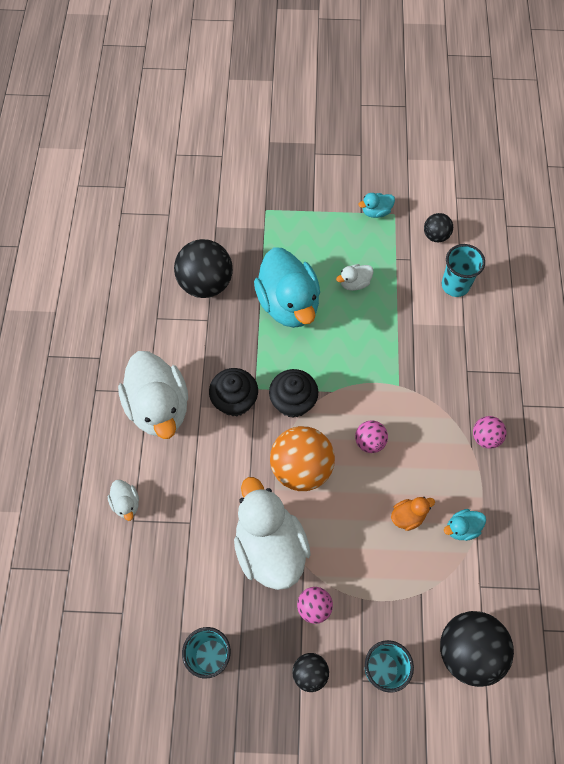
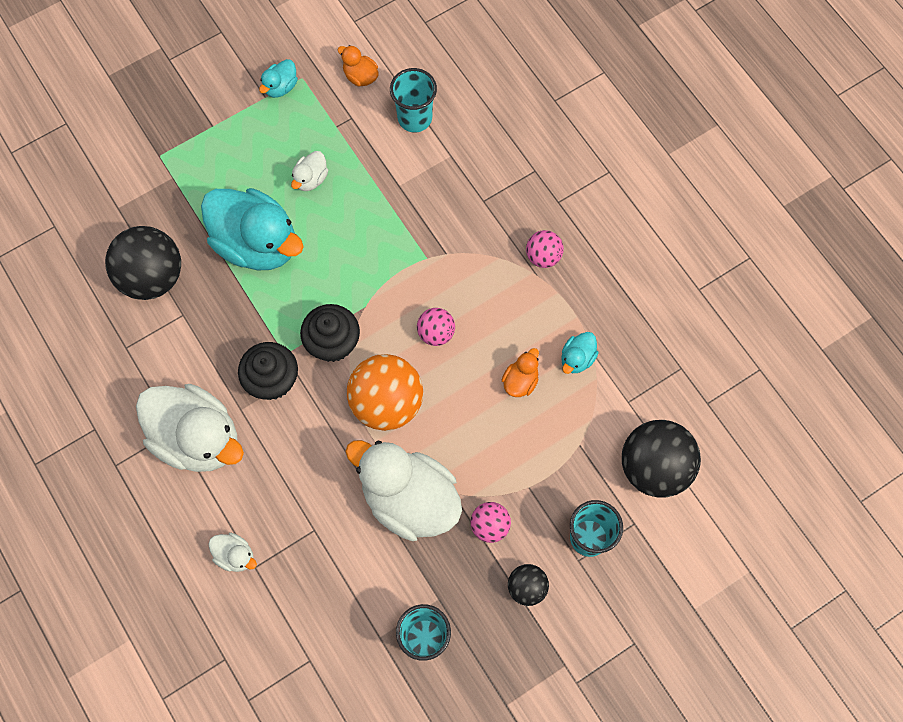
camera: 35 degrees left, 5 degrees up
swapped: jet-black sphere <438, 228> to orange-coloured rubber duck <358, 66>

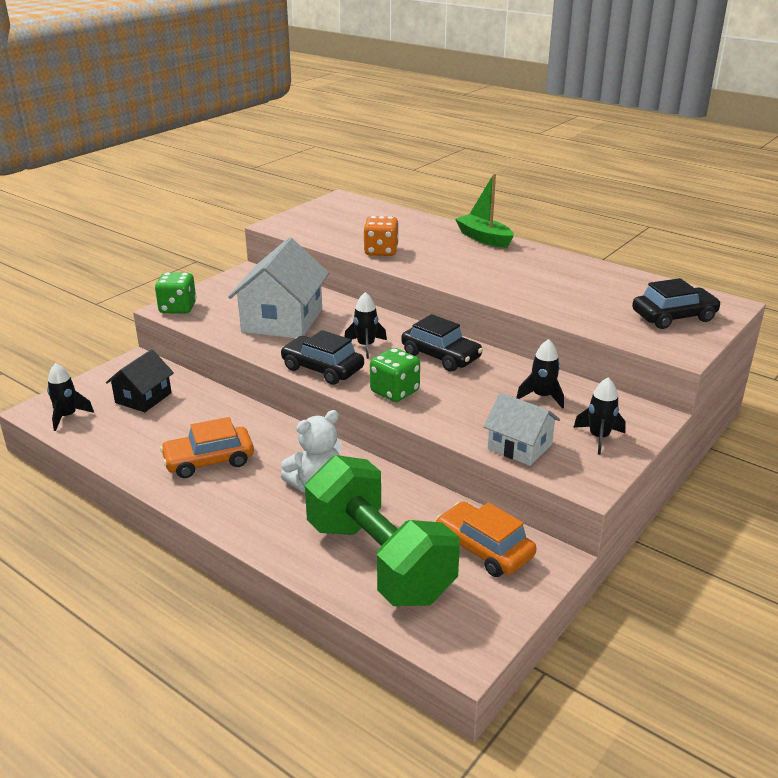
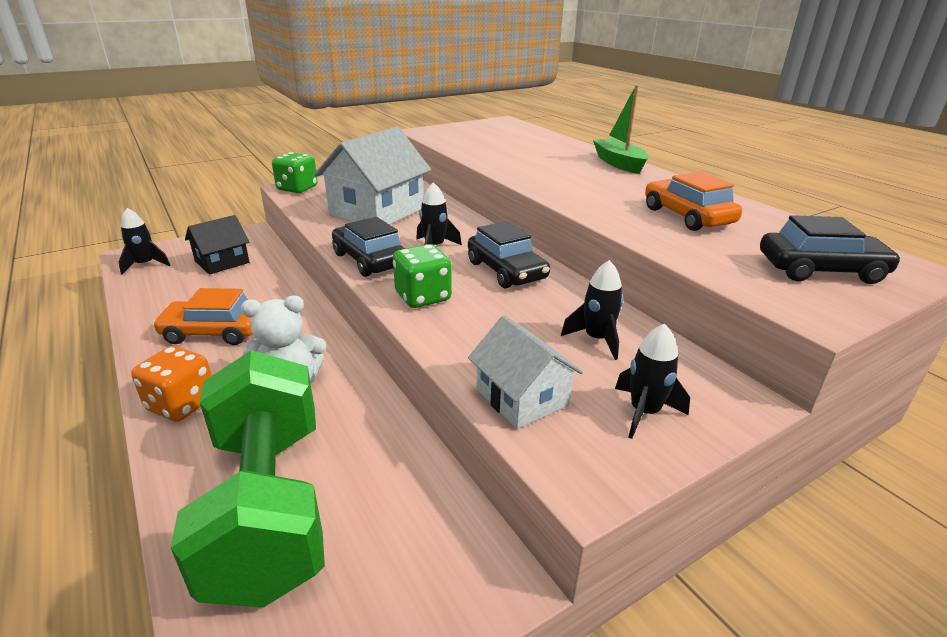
camera: 20 degrees right, 0 degrees up
shifted: orange-coloured die <381, 236> to <171, 384>; orange-coloured automobile <486, 539> to <693, 201>

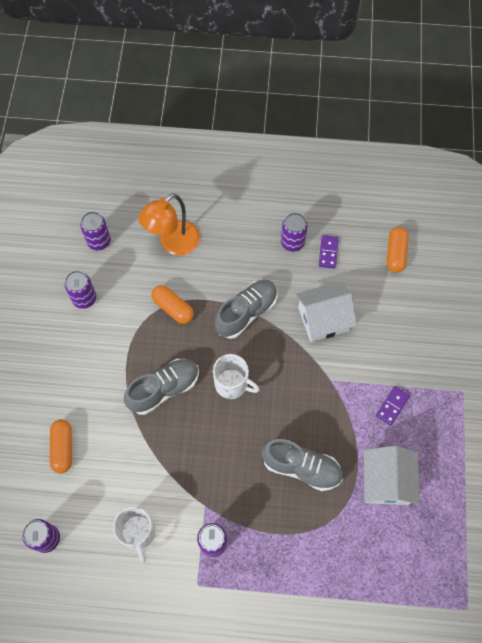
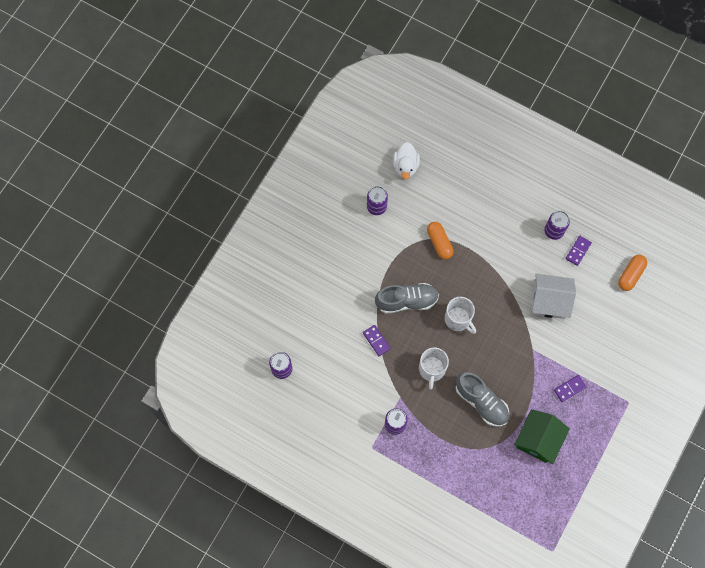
camera: 25 degrees right, 5 degrees up
gone: orange-coloured pill shape <61, 446>; orange-coloured lamp <169, 224>; grey sneaker <246, 309>
new: royal purple domino piece <377, 340>
shifted: pure white tea mug <134, 535> to <434, 368>
swapped: royal purple tin <95, 231> to pure white rubber duck <406, 160>
repainted: pure white toy house <392, 475> to emerald toy house <542, 436>

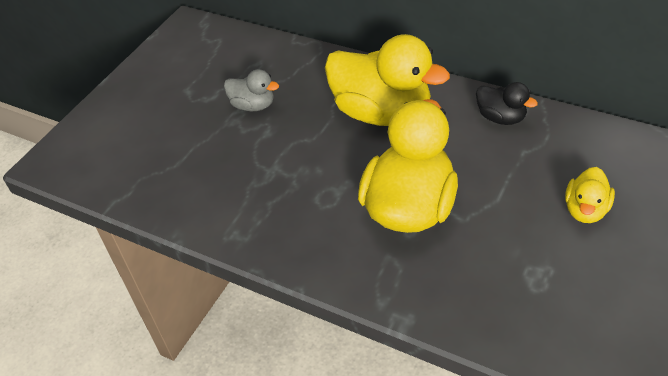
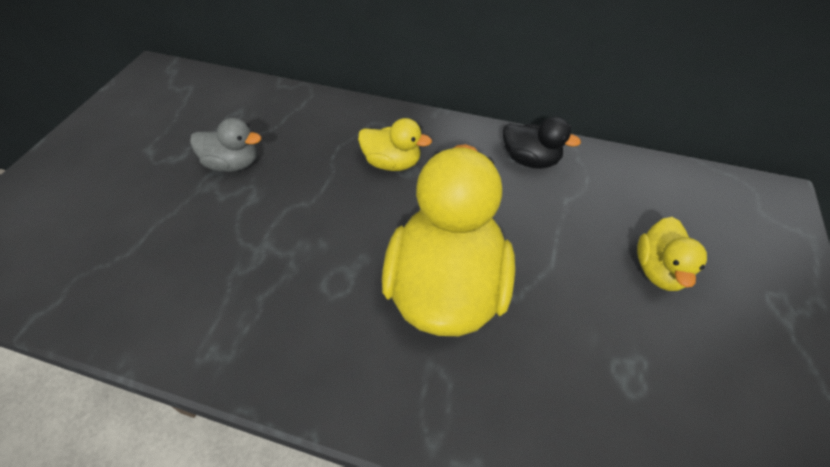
camera: 15 degrees left, 5 degrees up
scaled: golden rubber duck <387, 80> = <395, 144> x0.49

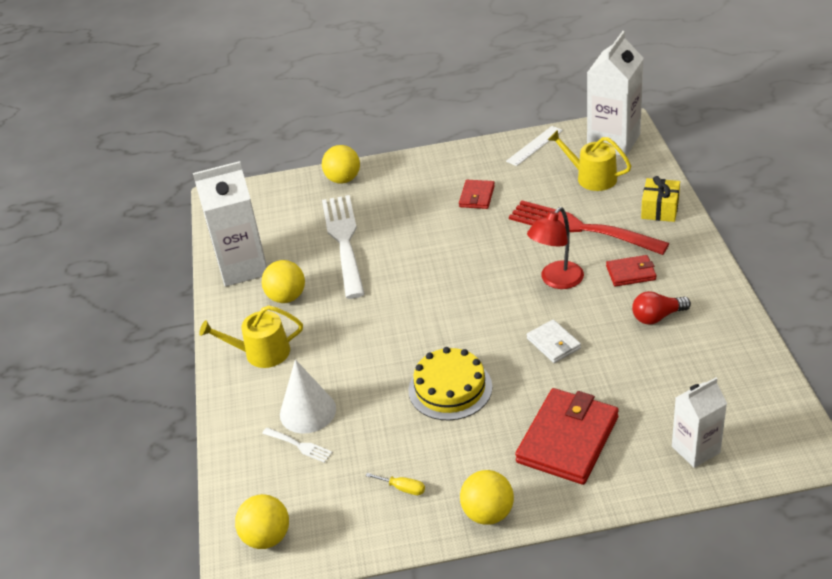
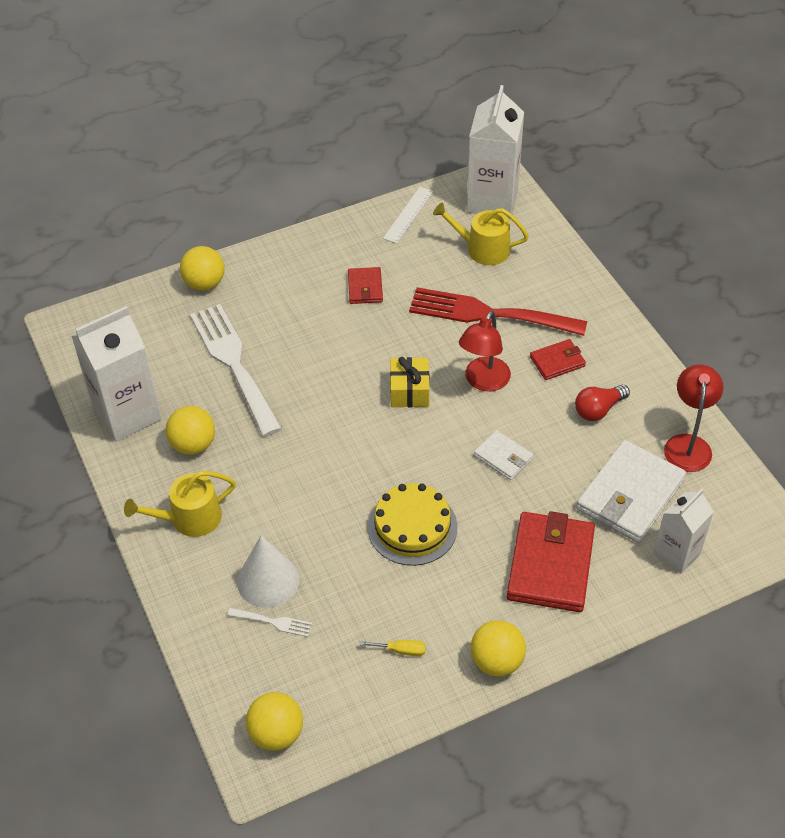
camera: 20 degrees left, 10 degrees up
new: pure white card wallet <631, 491>; red lamp <694, 418>
shifted: golden gift <660, 199> to <409, 382>

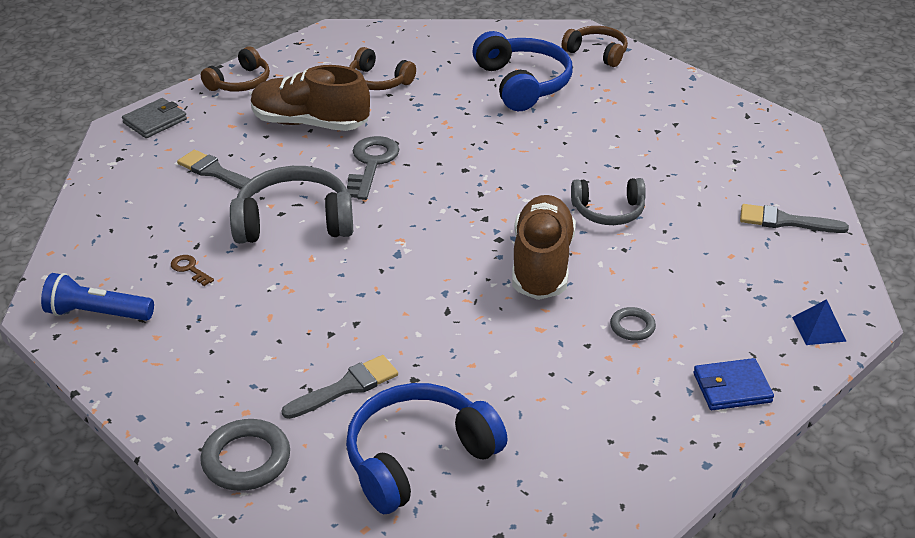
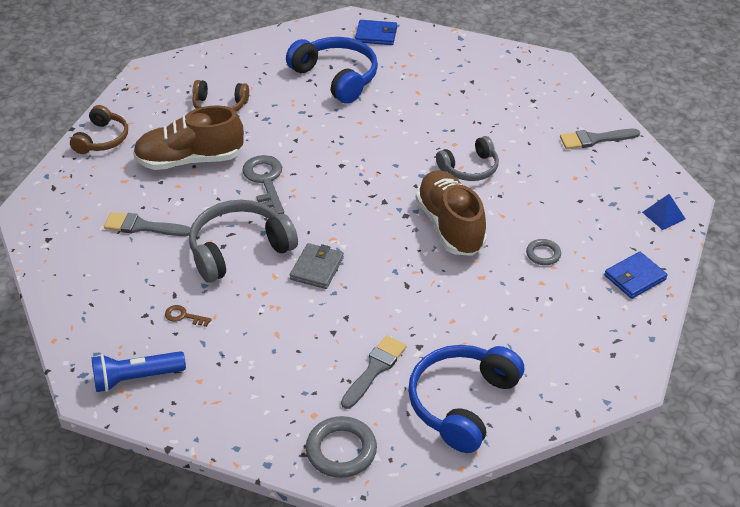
camera: 25 degrees left, 5 degrees up
shifted: grey card wallet <154, 118> to <317, 266>
swapped: dark brown headset <595, 46> to royal blue card wallet <376, 32>

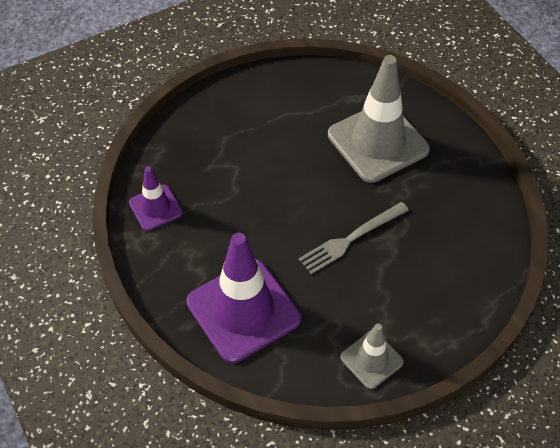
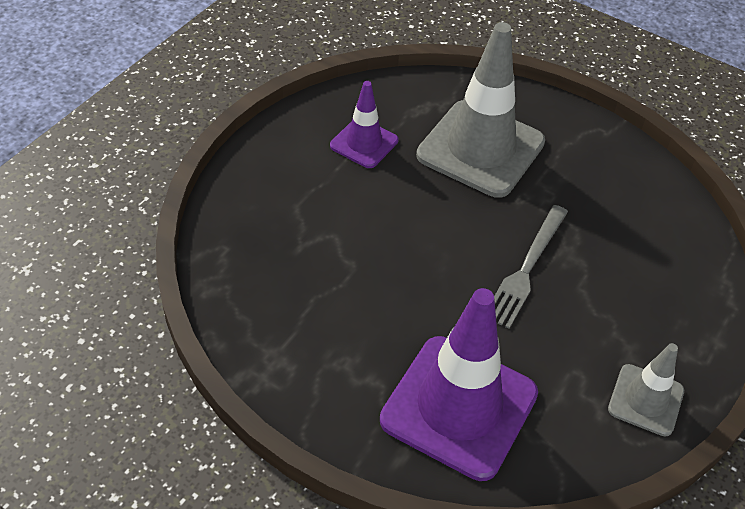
camera: 30 degrees left, 5 degrees down
shifted: royal purple road cone <156, 198> to <364, 124>

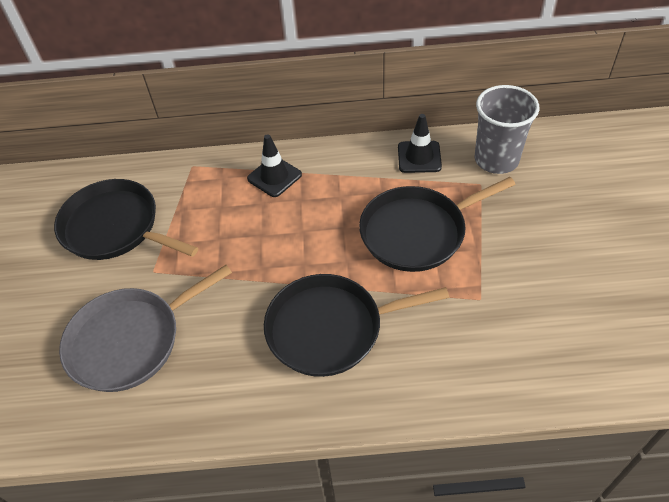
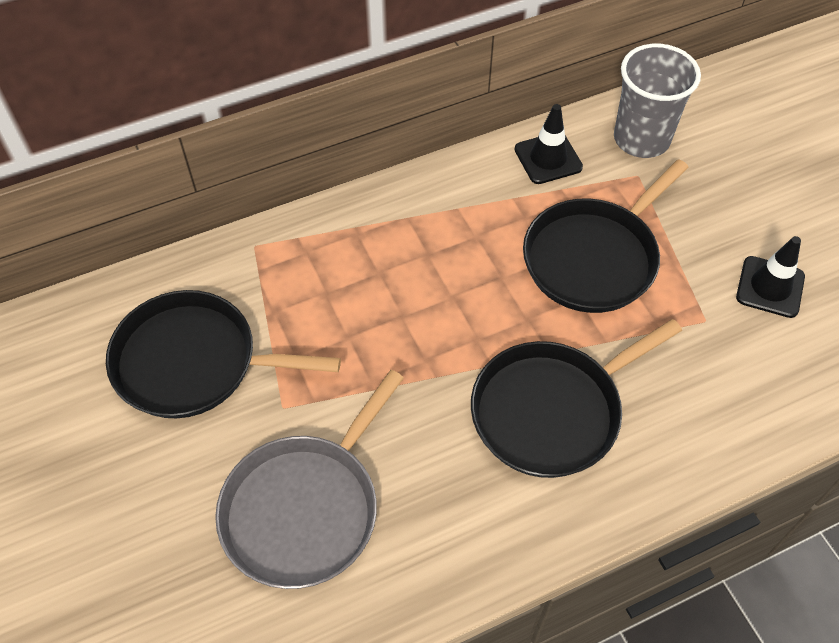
camera: 25 degrees left, 5 degrees up
shifted: jet-black road cone <274, 165> to <770, 277>

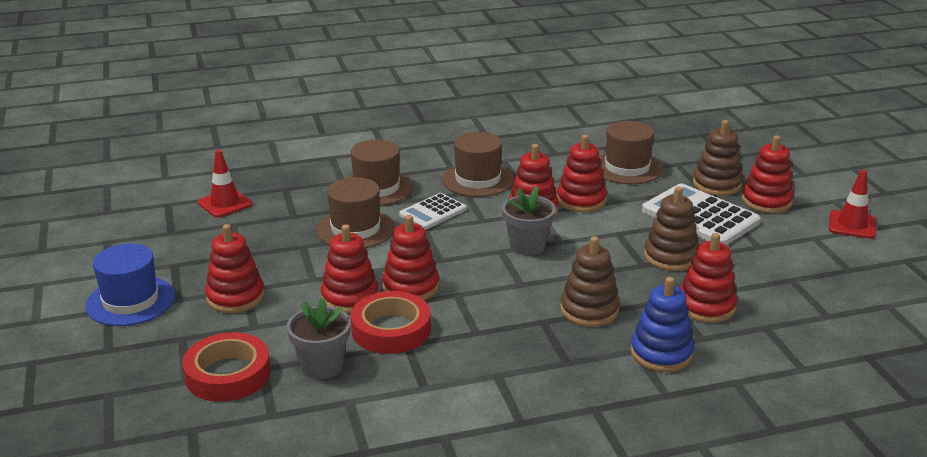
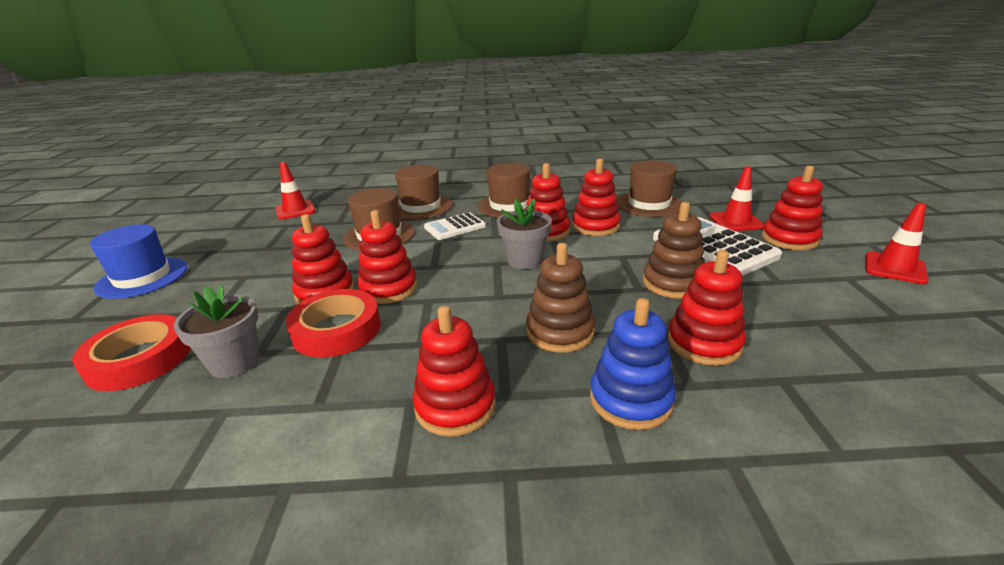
camera: 15 degrees right, 0 degrees up
shifted: red stacking rings <235, 268> to <454, 371>
swapped: dark brown stacking rings <718, 158> to red road cone <737, 198>

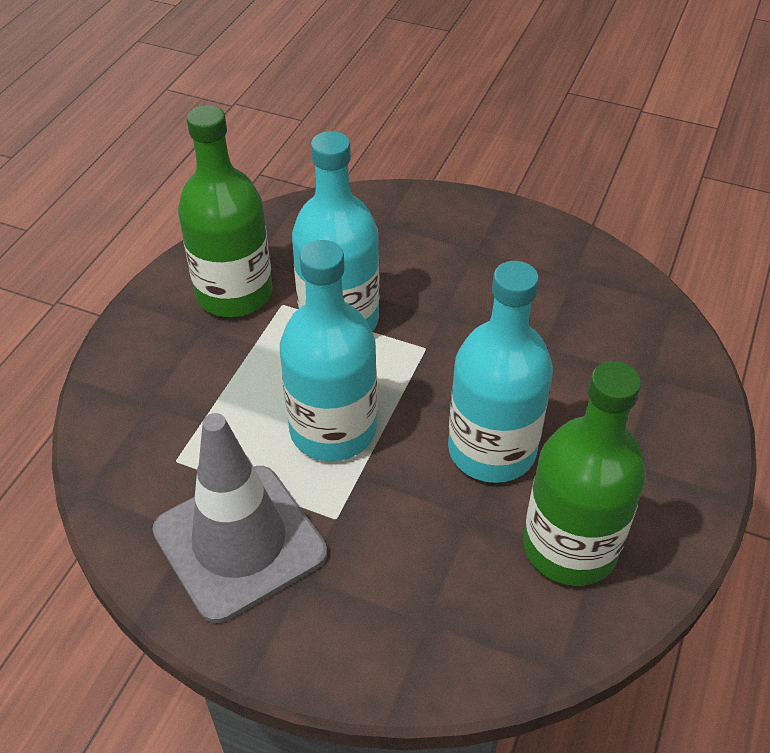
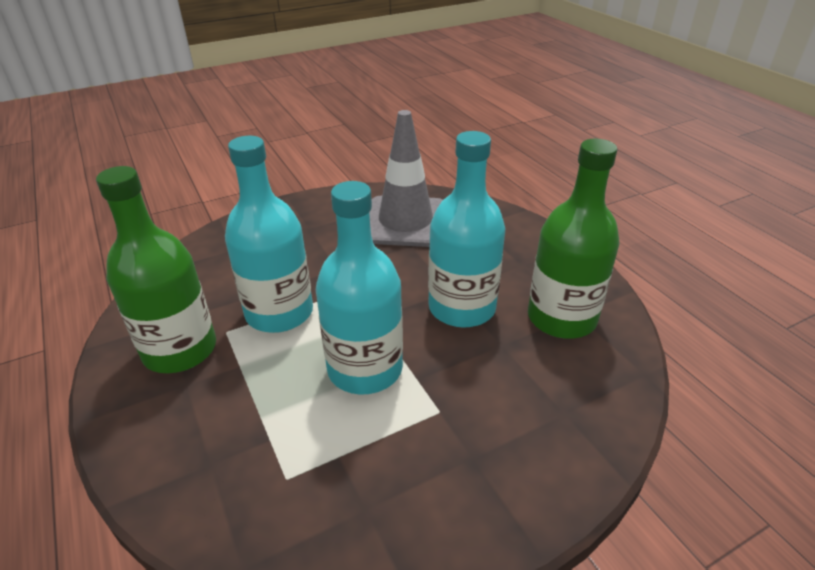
camera: 50 degrees left, 10 degrees down
shifted: grey road cone <239, 518> to <406, 178>

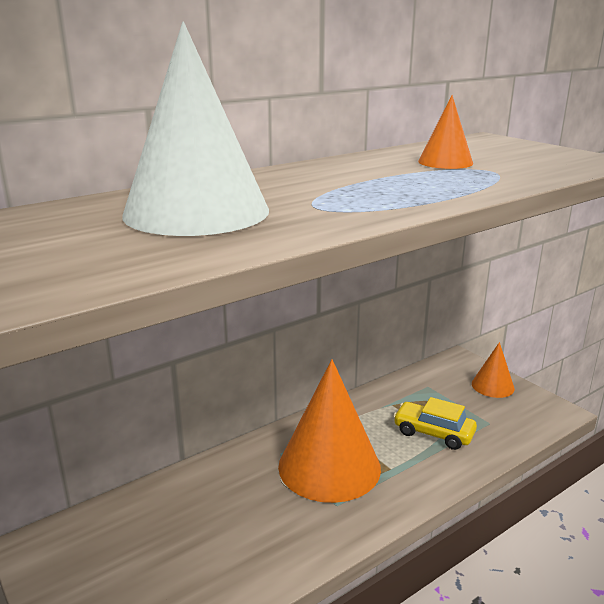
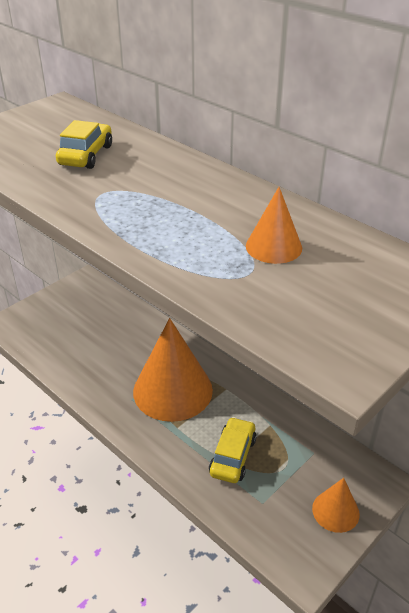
camera: 80 degrees right, 15 degrees up
swapped: pure white cone shape <195, 129> to golden automobile <84, 144>

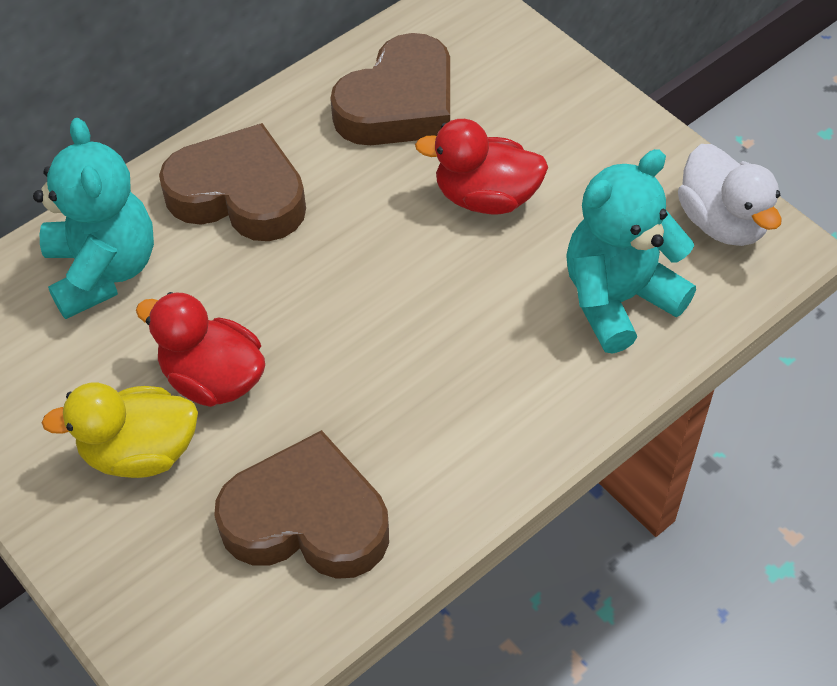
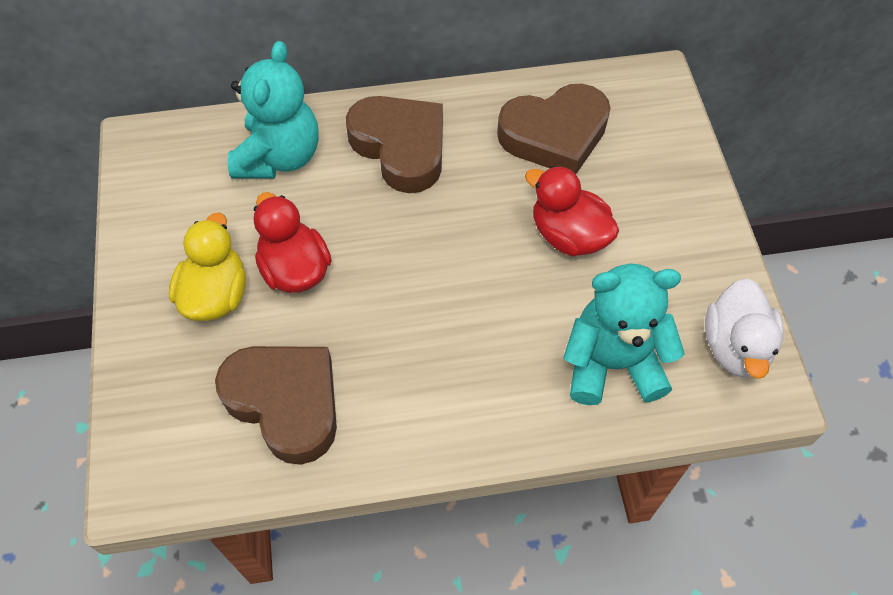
camera: 30 degrees right, 5 degrees up
rotated: golden rubber duck <120, 430> = <207, 267> 75 degrees clockwise

